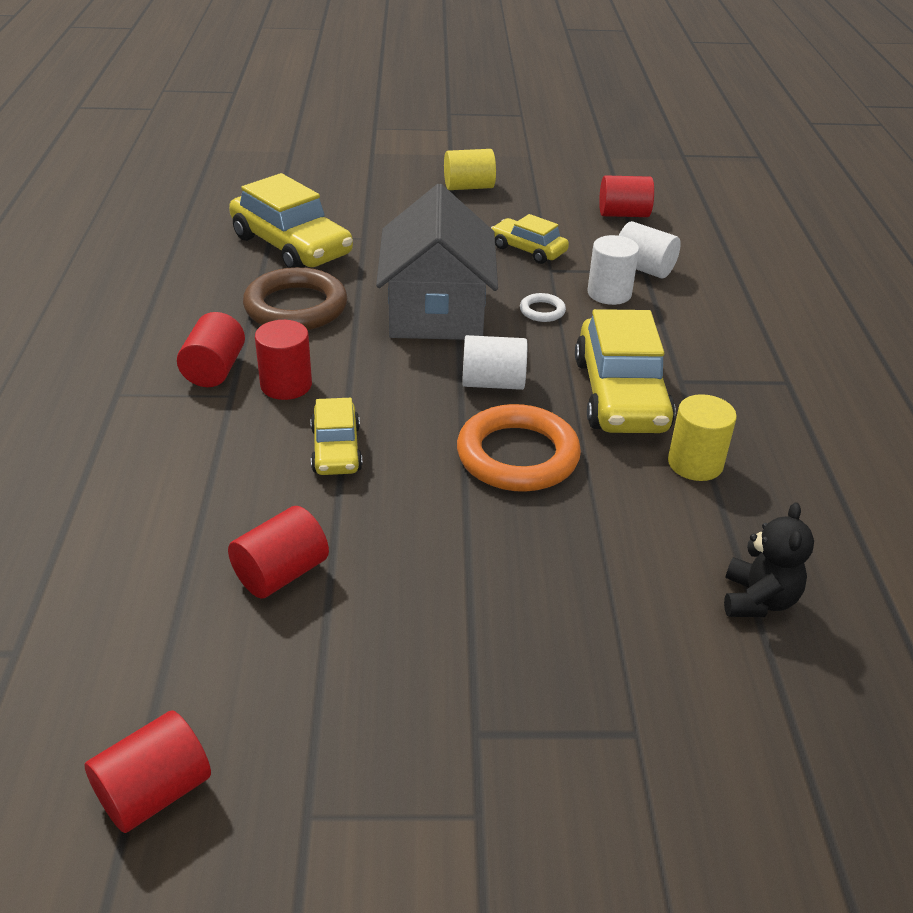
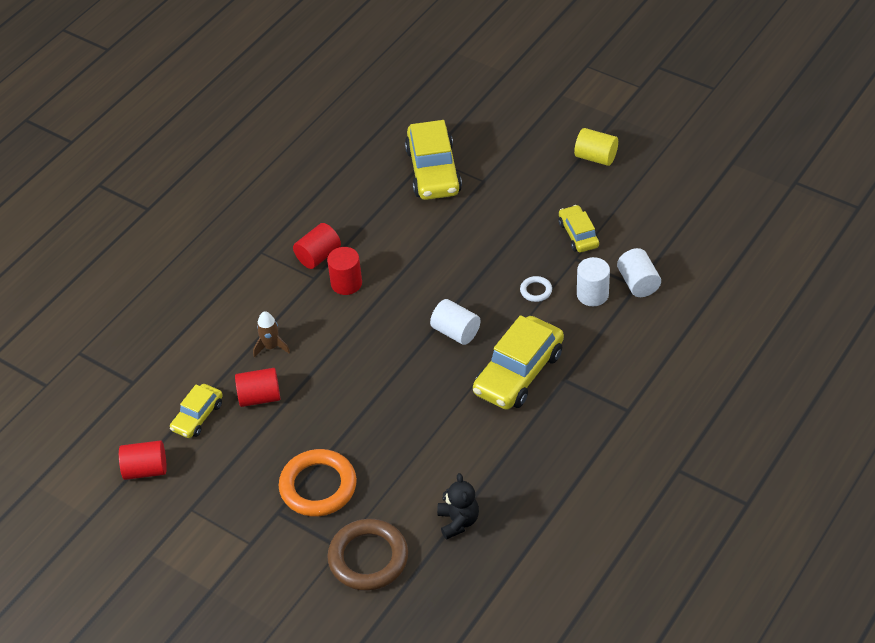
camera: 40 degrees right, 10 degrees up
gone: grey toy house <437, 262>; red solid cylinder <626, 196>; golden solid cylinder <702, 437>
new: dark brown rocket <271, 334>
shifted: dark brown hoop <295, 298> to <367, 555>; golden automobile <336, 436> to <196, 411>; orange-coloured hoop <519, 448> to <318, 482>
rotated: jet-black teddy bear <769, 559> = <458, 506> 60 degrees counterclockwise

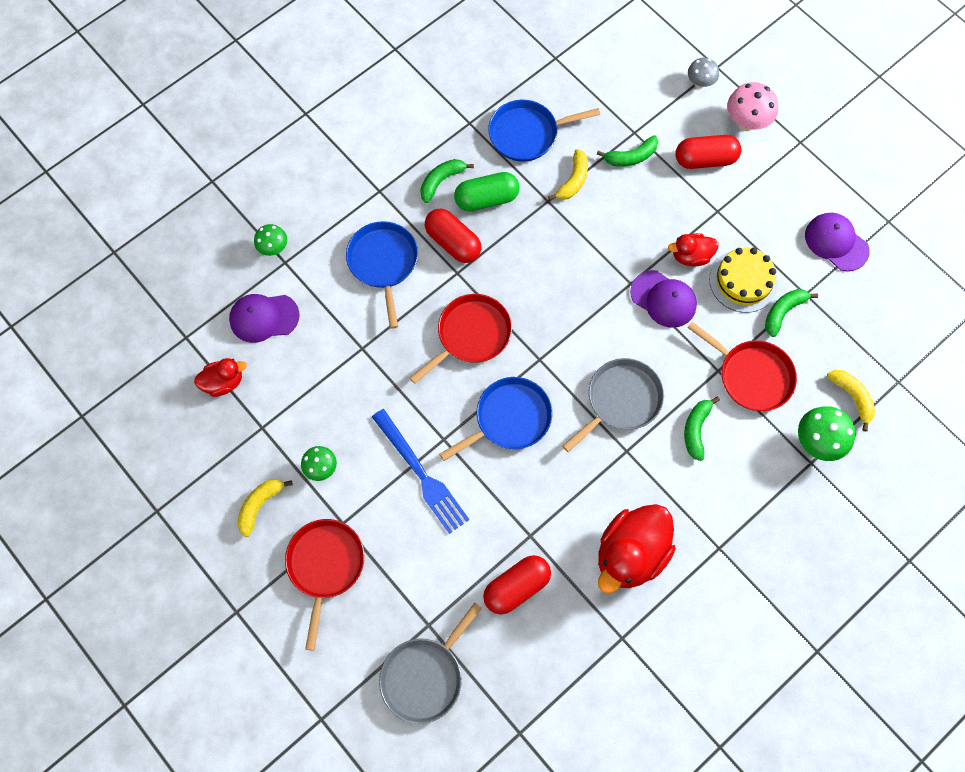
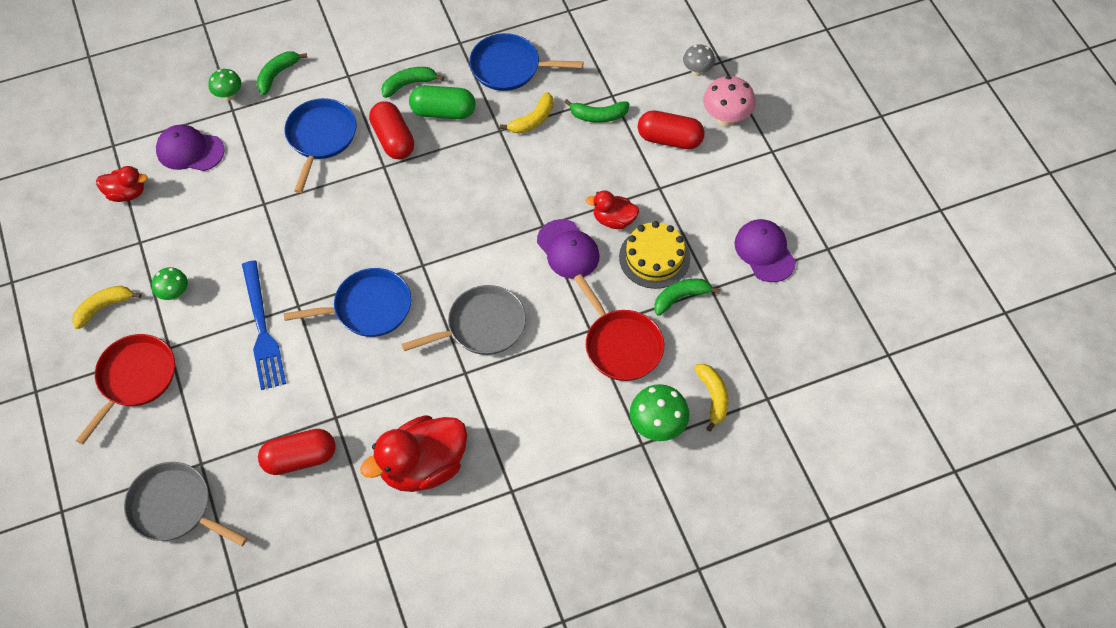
camera: 20 degrees right, 10 degrees down
gone: red skillet <461, 339>
shifted: emerald banana <702, 429> to <281, 73>
rotated: grey skillet <430, 663> = <185, 504> 60 degrees clockwise

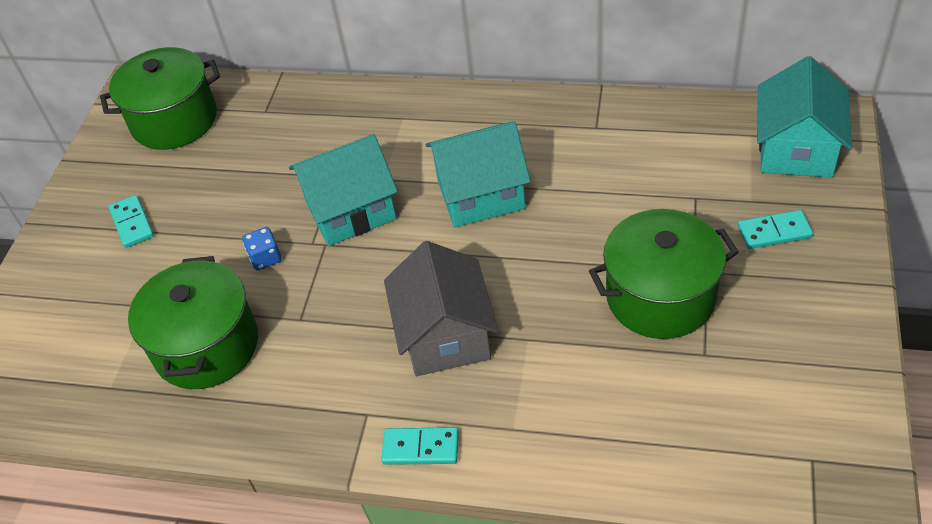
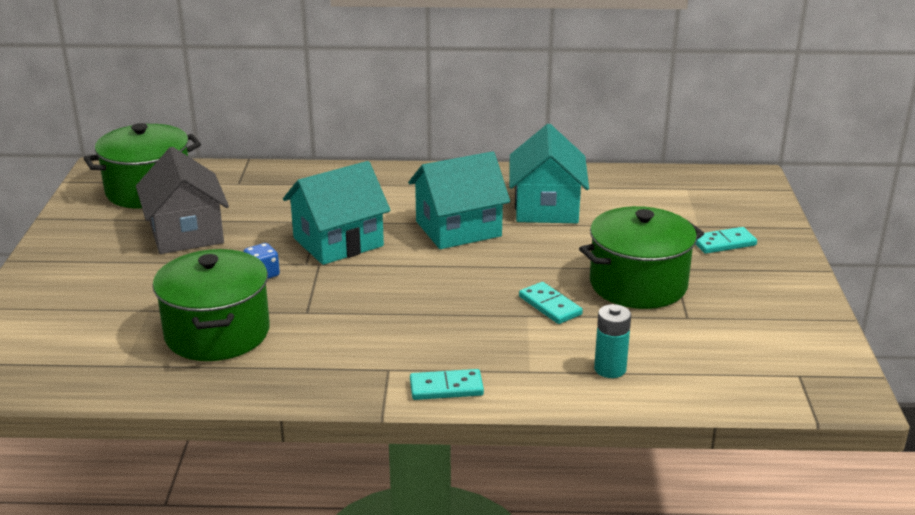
camera: 15 degrees left, 20 degrees down
new: aqua battery <612, 341>
shifted: aqua domino piece <131, 221> to <551, 303>; grey toy house <441, 308> to <182, 200>; aqua toy house <804, 117> to <549, 173>

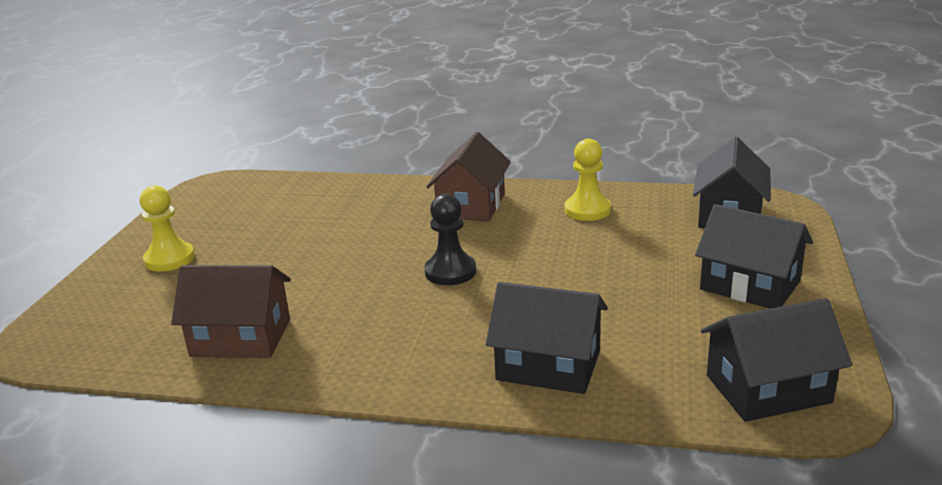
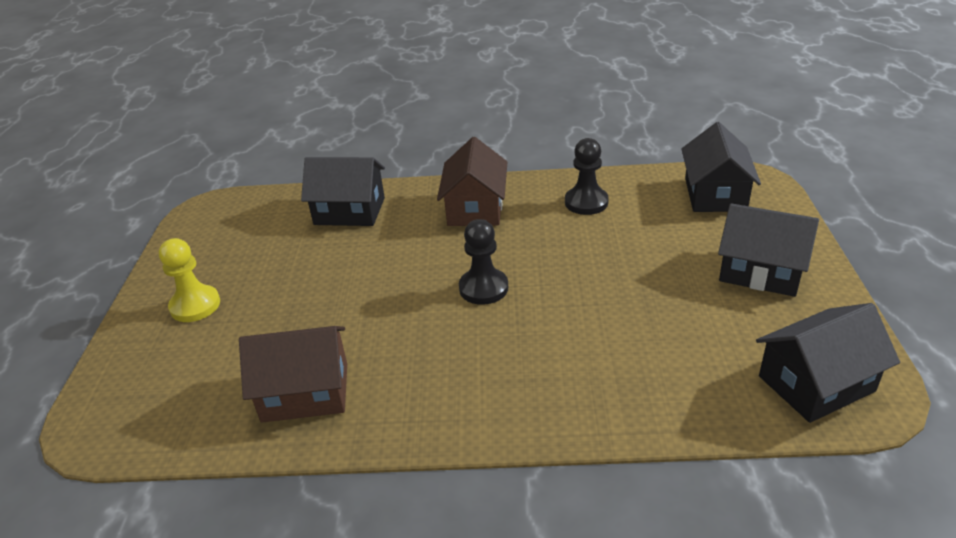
camera: 10 degrees left, 10 degrees up
shifted: jet-black toy house <547, 338> to <343, 191>
repainted: golden pawn <588, 180> to jet-black pawn <587, 176>

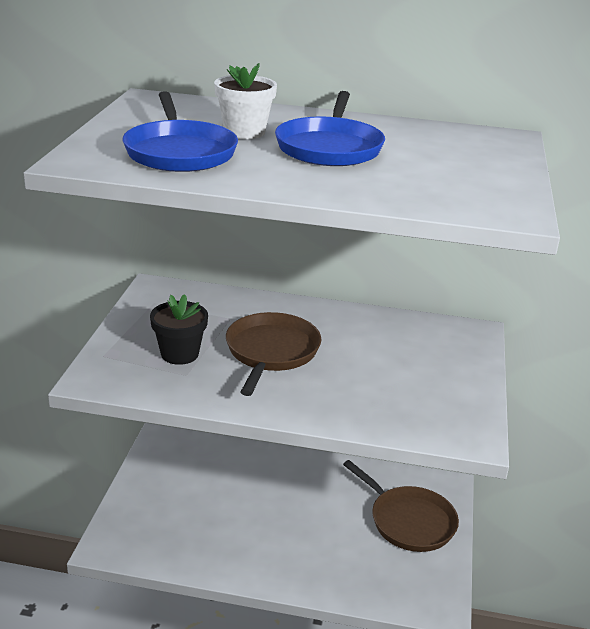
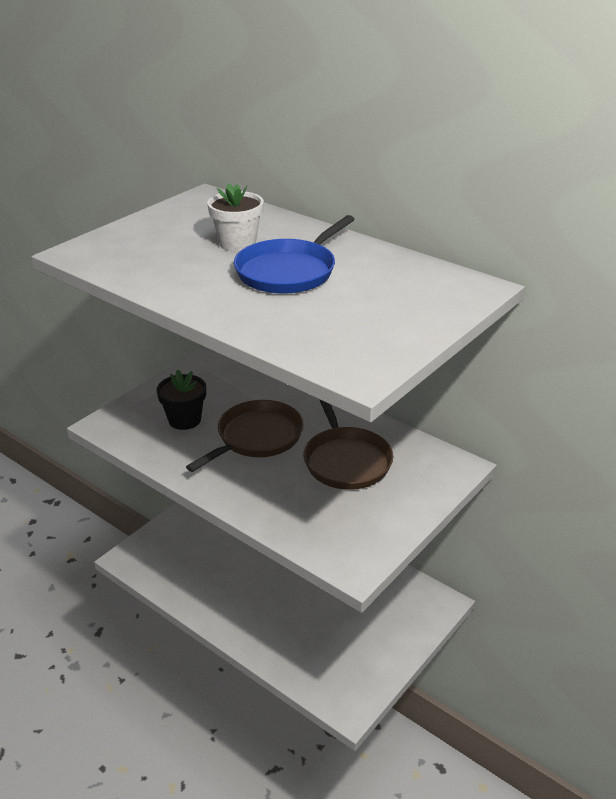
camera: 30 degrees right, 5 degrees up
gone: royal blue skillet <180, 131>
shifted: dark brown skillet <401, 506> to <348, 444>

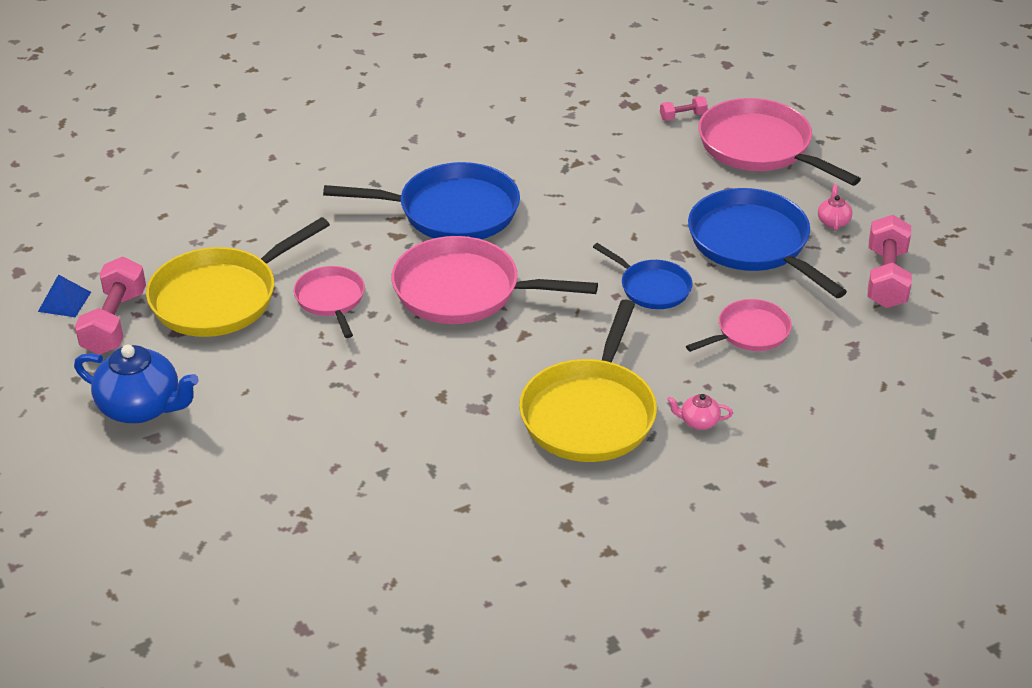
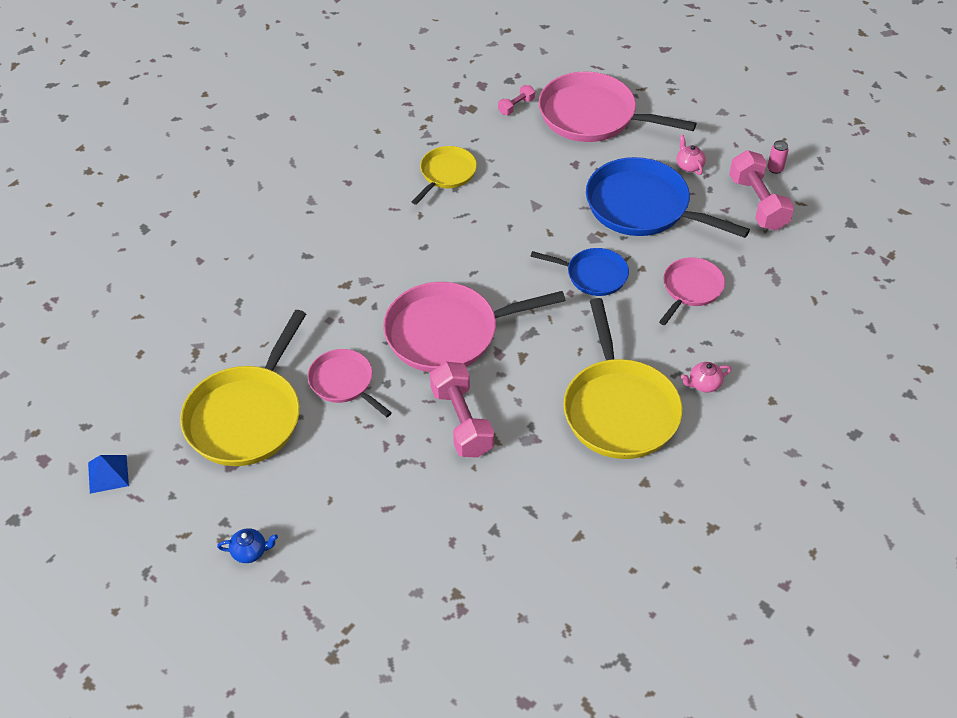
camera: 25 degrees left, 10 degrees up
gone: royal blue skillet <421, 200>
new: golden skillet <444, 175>; rose-pink tin <778, 157>
shifted: rose-pink free weight <110, 306> to <462, 410>
scaled: royal blue china teapot <136, 384> = <247, 545> x0.46

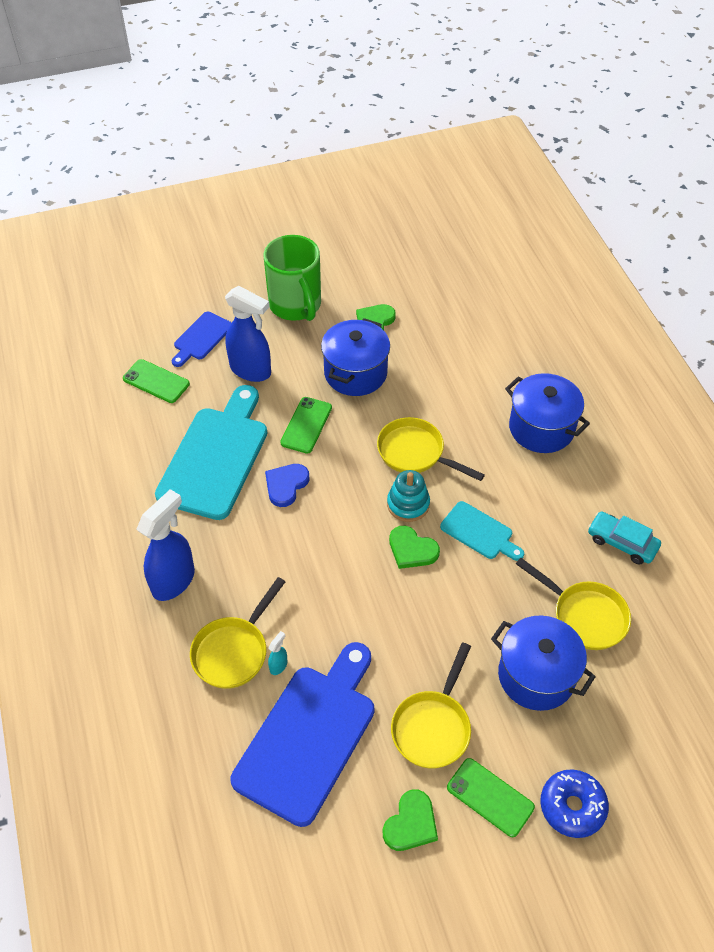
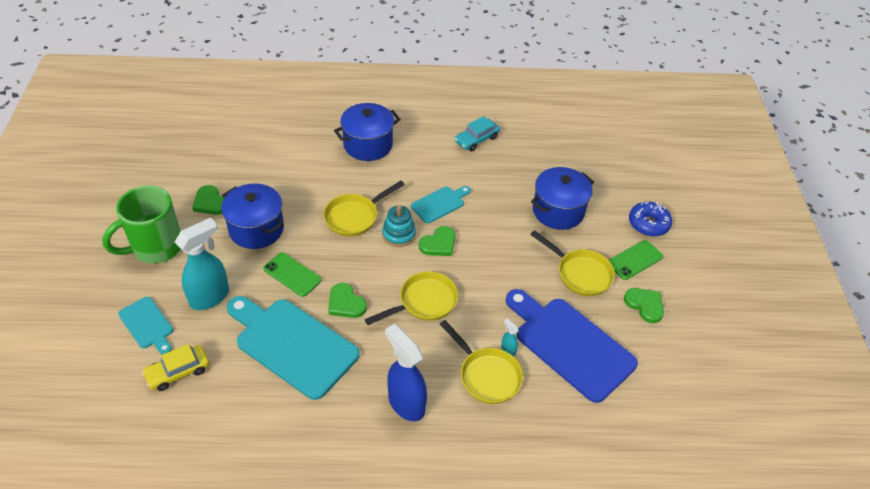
camera: 75 degrees left, 5 degrees down
shifted: golden skillet <573, 604> to <411, 298>
swapped: emerald smartphone <156, 381> to golden automobile <176, 367>
repainted: royal blue bread board <202, 339> to aqua bread board <145, 326>; royal blue spray cleaner <248, 334> to aqua spray cleaner <202, 264>; royal blue heart <287, 485> to emerald heart <348, 300>
rotated: emerald tea mug <292, 278> = <141, 224> 150 degrees clockwise

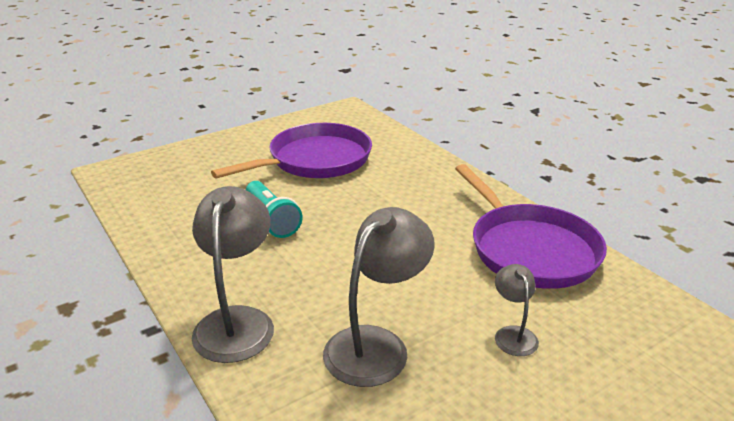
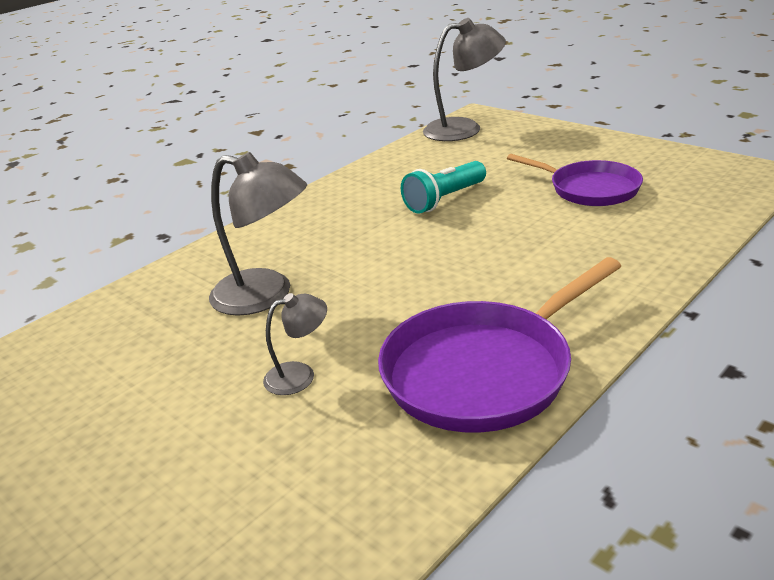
camera: 80 degrees right, 0 degrees up
shifted: grey lamp <233, 274> to <464, 79>
scaled: royal purple skillet <291, 151> = <575, 180> x0.66

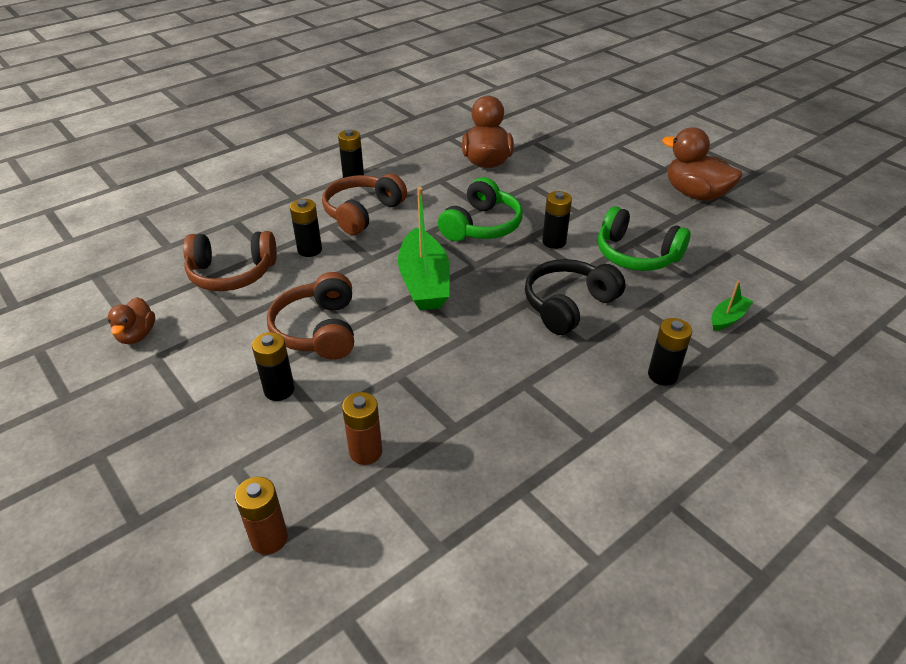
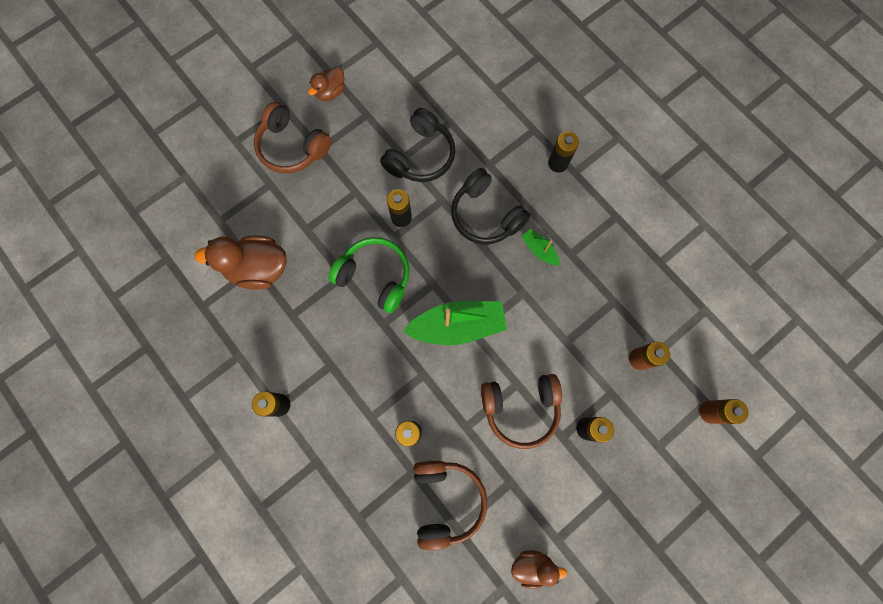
camera: 90 degrees left, 35 degrees up
shifted: dark brown headset <364, 204> to <292, 137>; emerald sailboat <732, 305> to <541, 247>
repainted: emerald headset <644, 238> to jet-black headset <417, 145>
scaled: dark brown rubber duck <702, 164> = <326, 84> x0.57

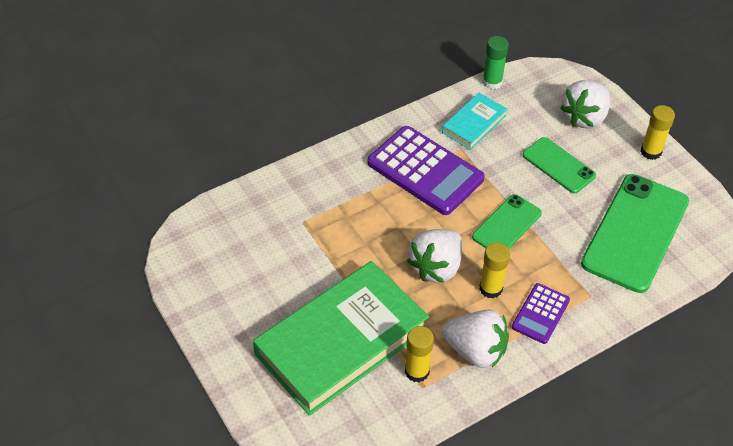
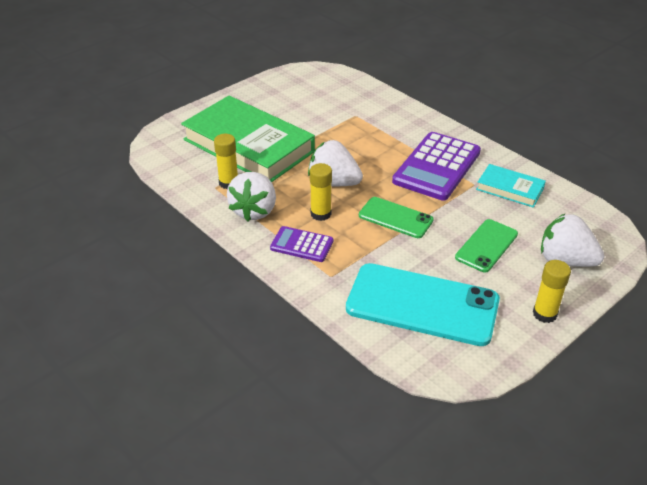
camera: 80 degrees right, 10 degrees down
gone: emerald stick of glue <495, 63>
repainted: emerald smartphone <635, 233> to aqua smartphone <423, 304>

